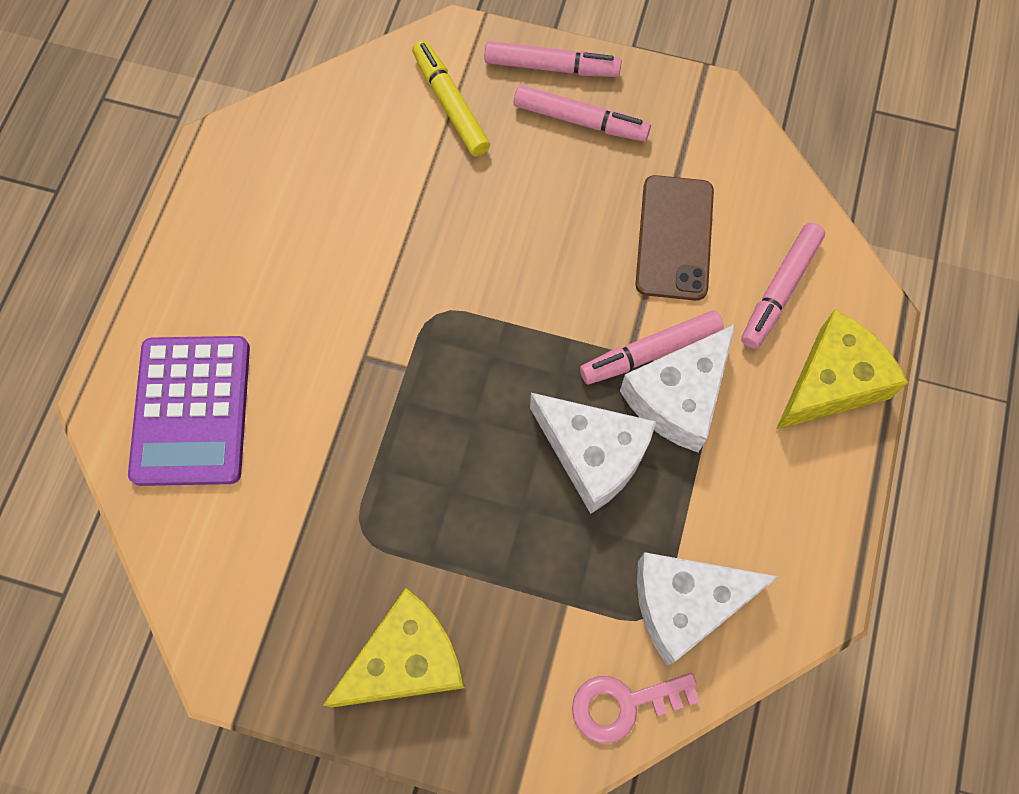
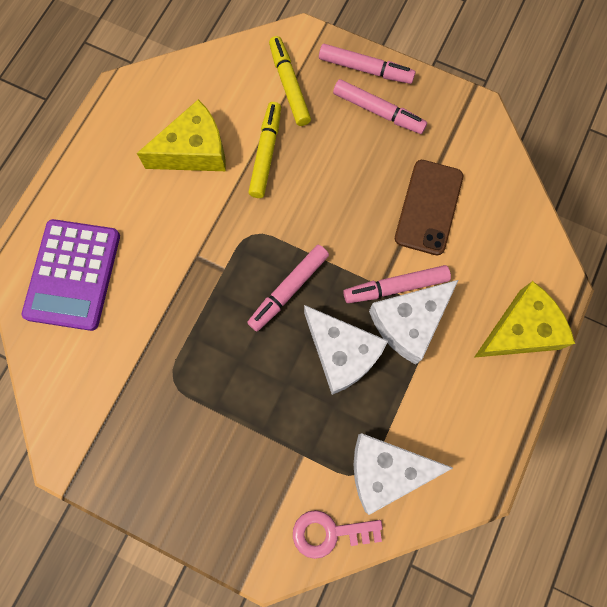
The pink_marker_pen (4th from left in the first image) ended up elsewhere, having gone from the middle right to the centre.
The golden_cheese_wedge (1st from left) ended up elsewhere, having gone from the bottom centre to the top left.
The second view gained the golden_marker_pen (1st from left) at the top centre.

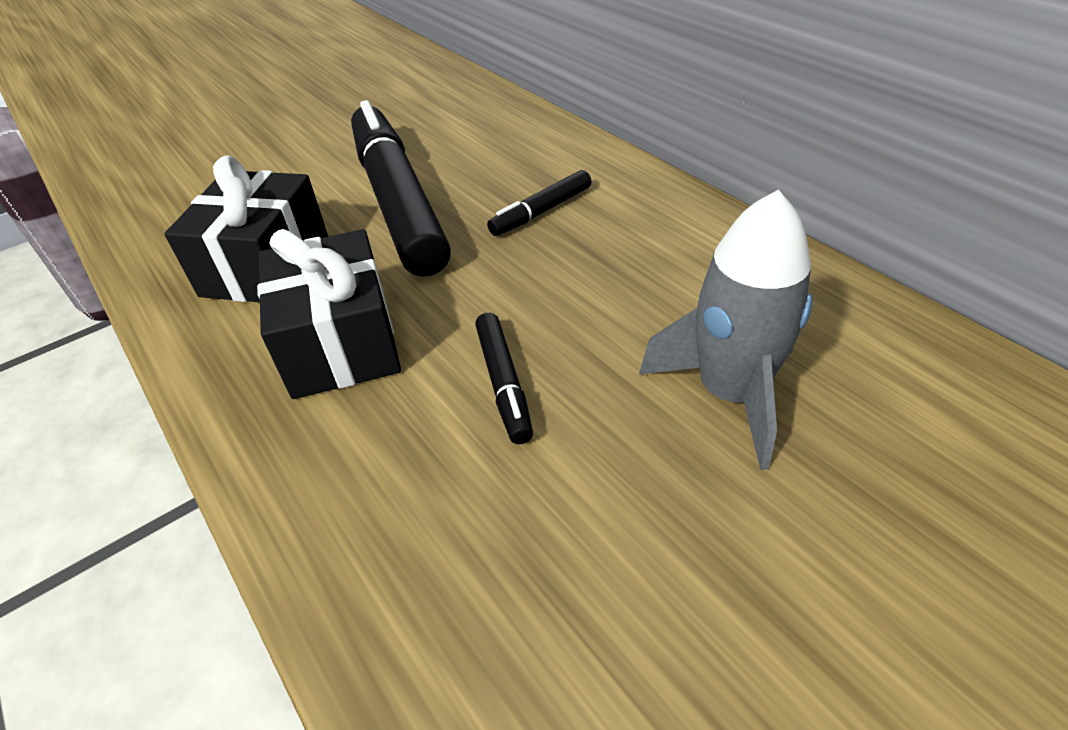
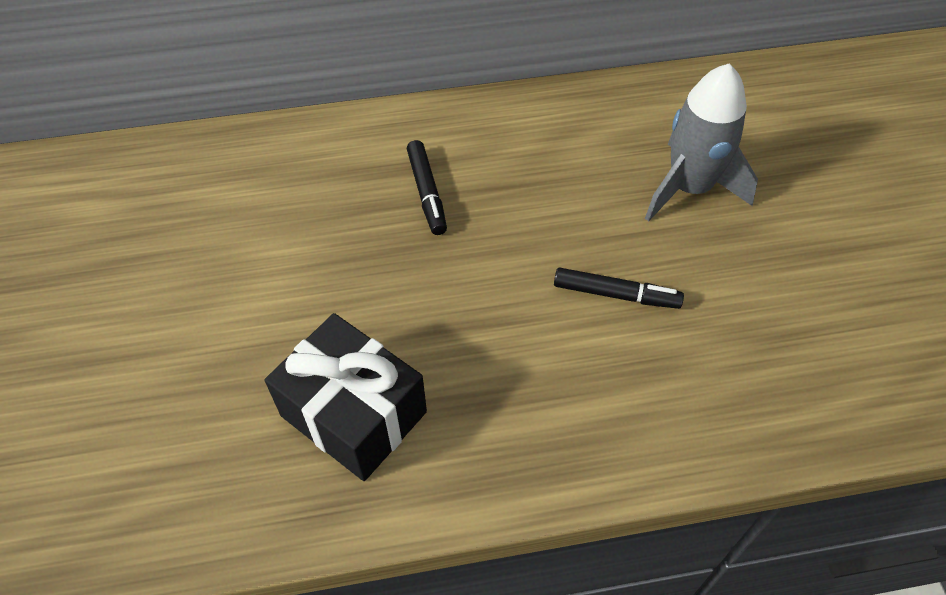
The second view lost the ebony_marker_pen (1st from left) at the top centre.
The second view lost the ebony_present (2nd from left) at the middle left.

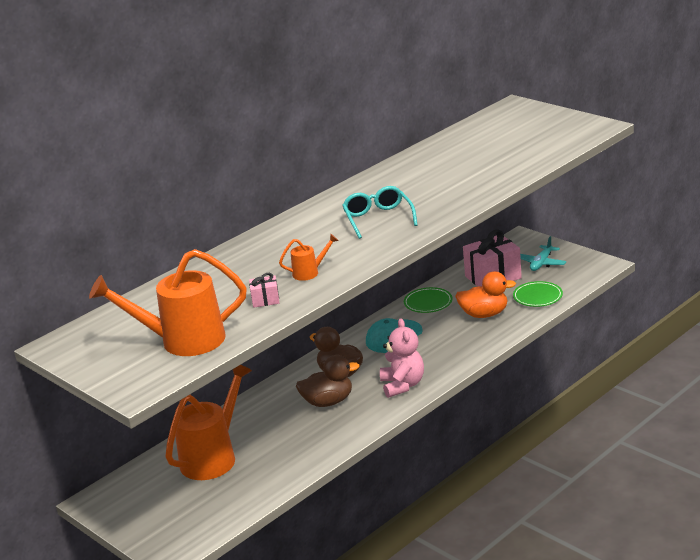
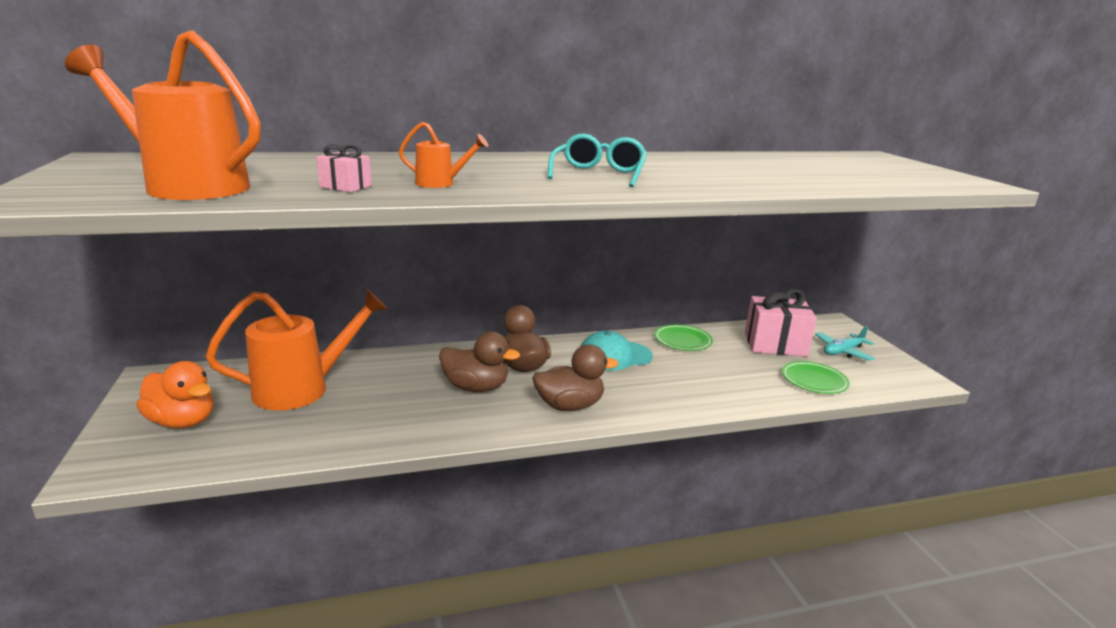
The orange_duck ended up elsewhere, having gone from the middle right to the middle left.
Where the pink_stuffed_bear stood at the centre, the russet_duck (3rd from left) came to stand at the centre.

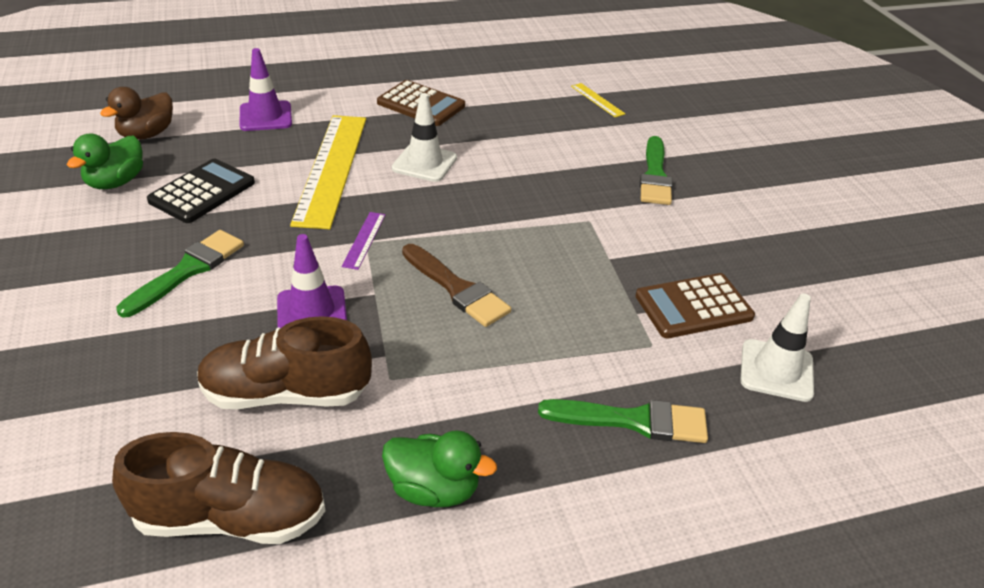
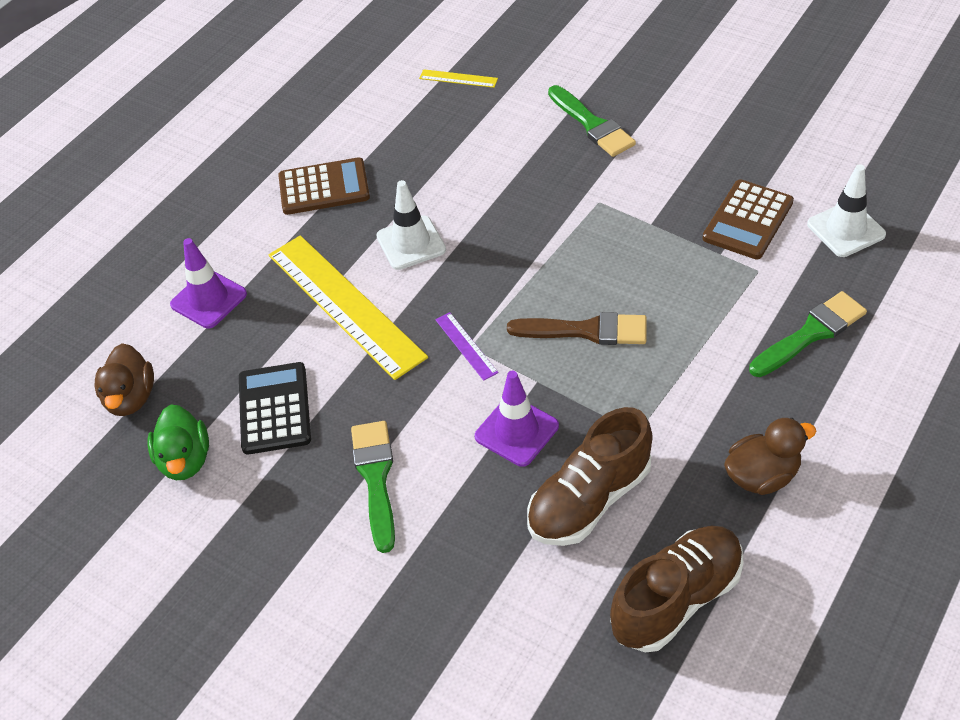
What was the green_duck (2nd from left) at the bottom centre turned into the russet_duck (2nd from left) at the middle right.

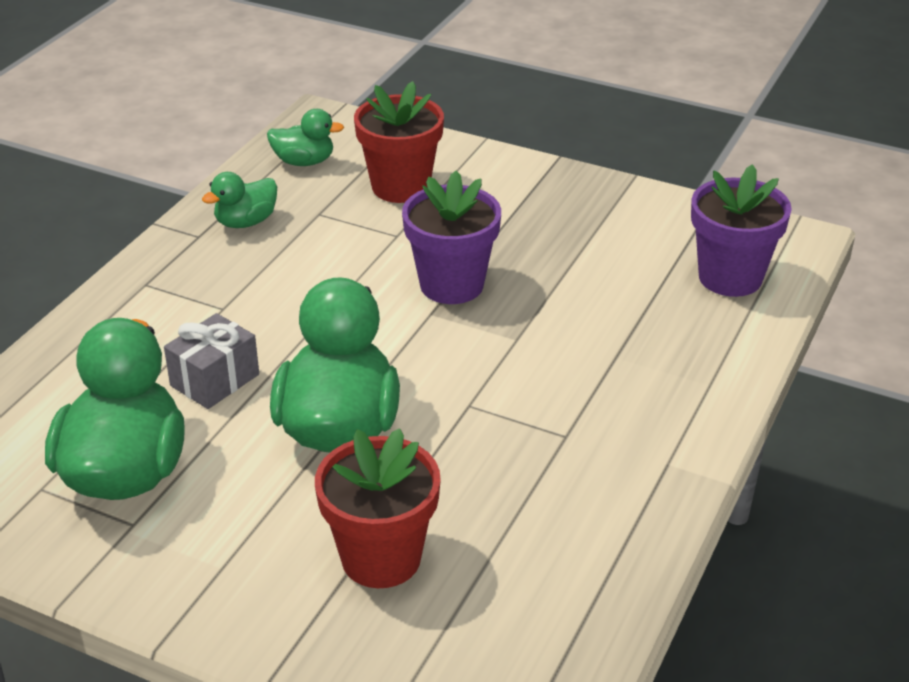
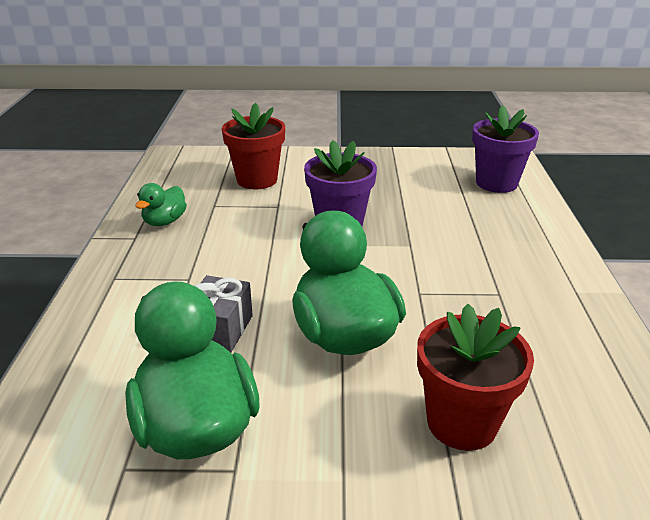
The second view lost the green_duck (3rd from left) at the top centre.

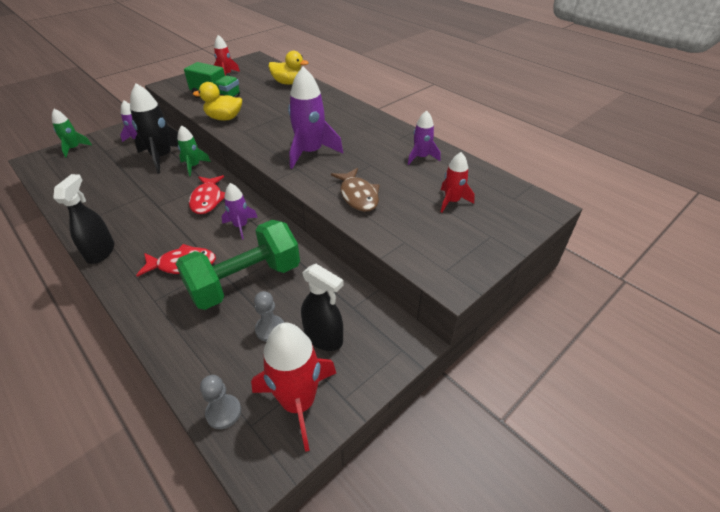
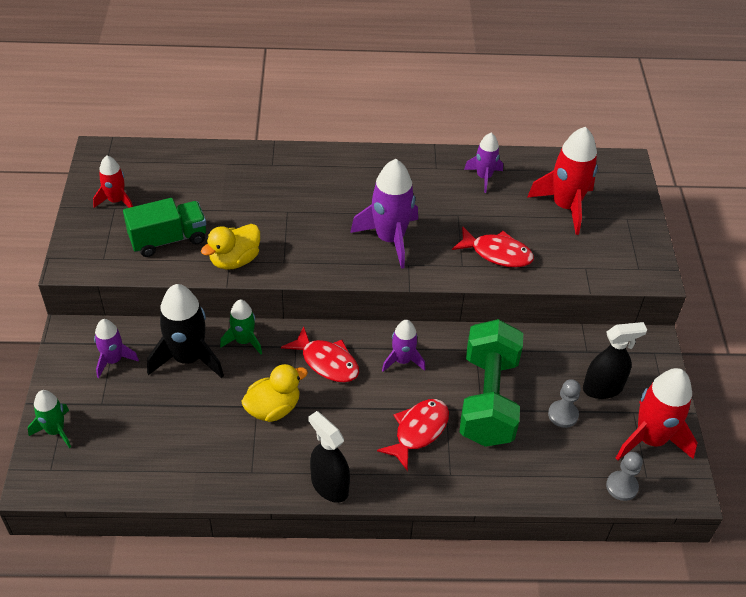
The golden_duck (2nd from left) ended up elsewhere, having gone from the top centre to the centre.
The size of the scarlet_toy_rocket (3rd from left in the first image) at the centre changed by a factor of 1.73.
What was the russet_fish_figure at the centre turned into the scarlet_fish_figure (3rd from left) at the centre.

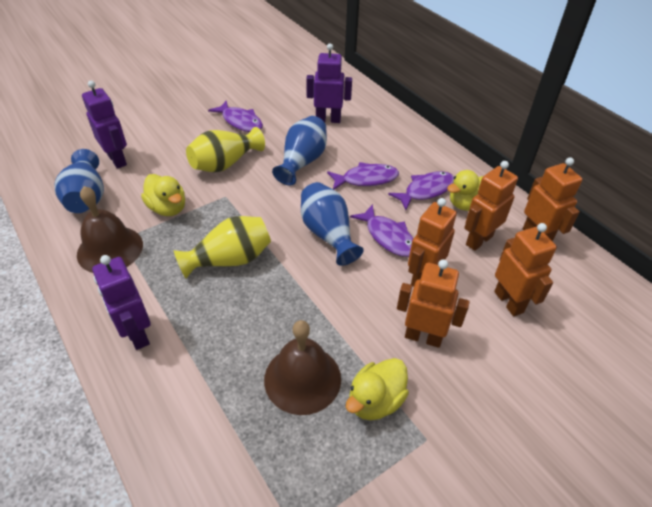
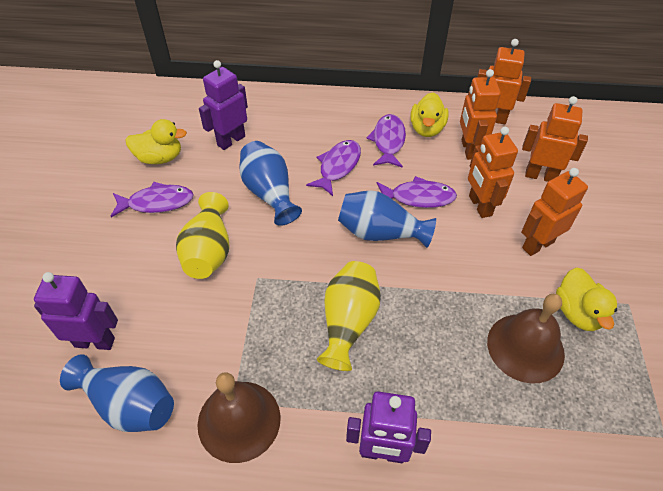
The golden_duck (1st from left) ended up elsewhere, having gone from the middle left to the top left.

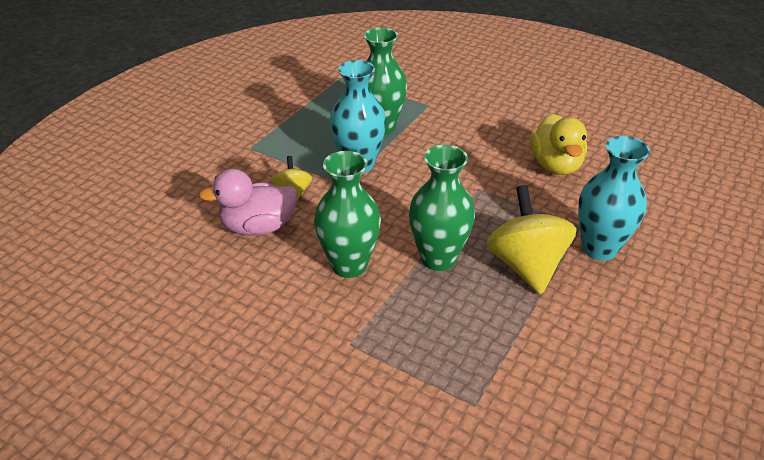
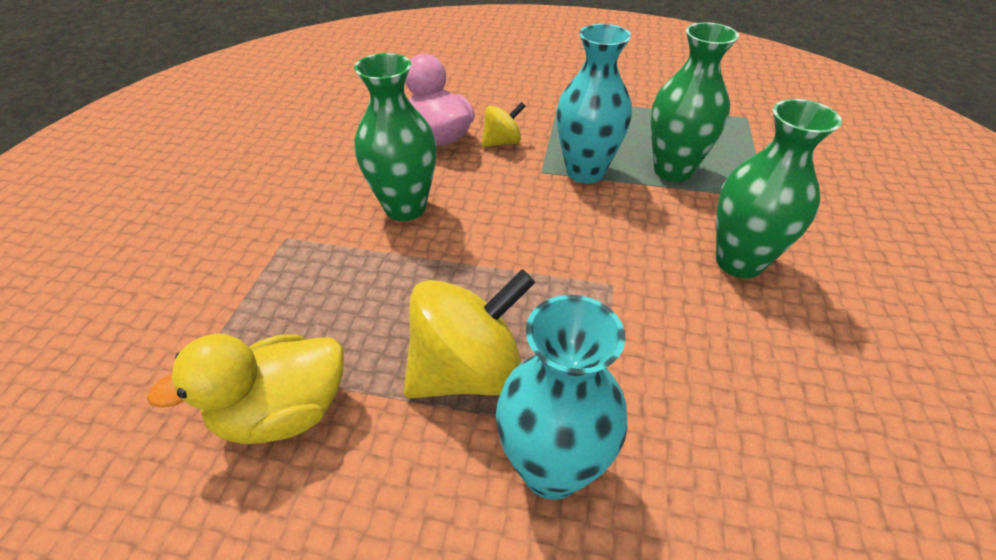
The golden_duck ended up elsewhere, having gone from the top right to the bottom left.
The green_flower_vase (3rd from left) ended up elsewhere, having gone from the centre to the middle right.

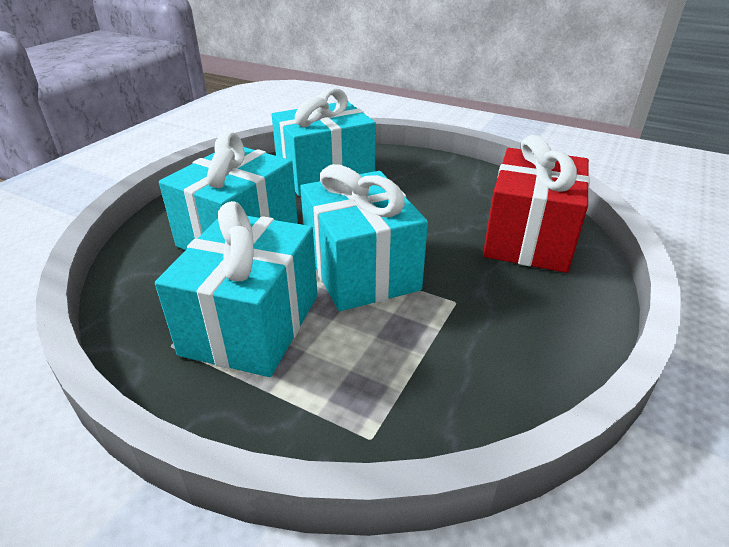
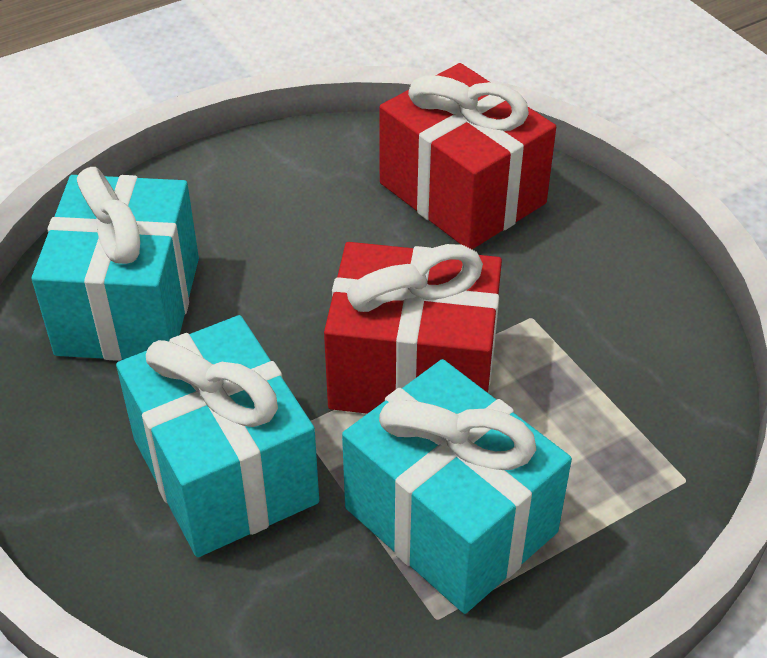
What was the teal_present (4th from left) at the centre turned into the scarlet_present (1st from left) at the centre.

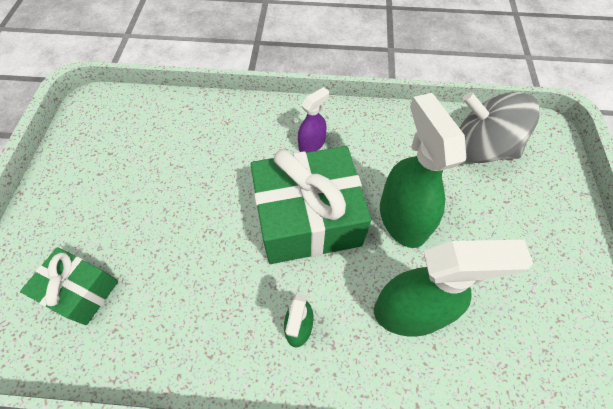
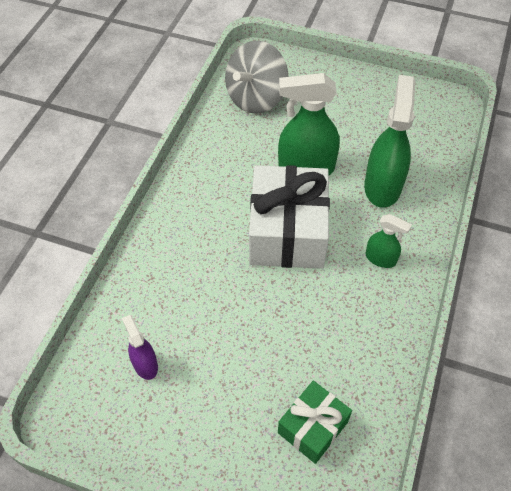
The royal_purple_spray_bottle ended up elsewhere, having gone from the top centre to the bottom left.
What was the green_present (2nd from left) at the centre turned into the pure_white_present at the centre.

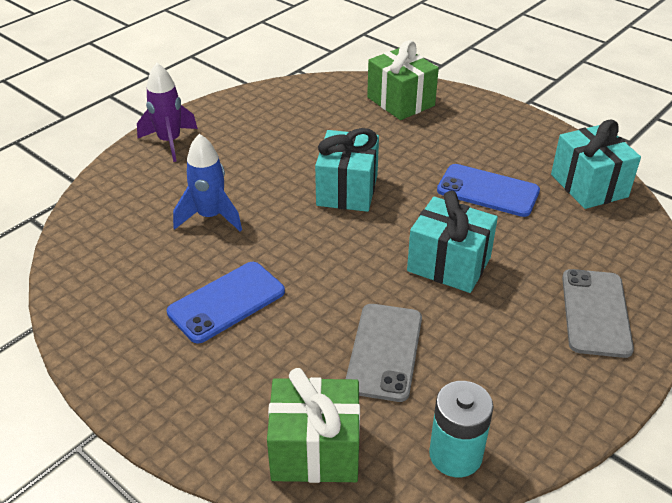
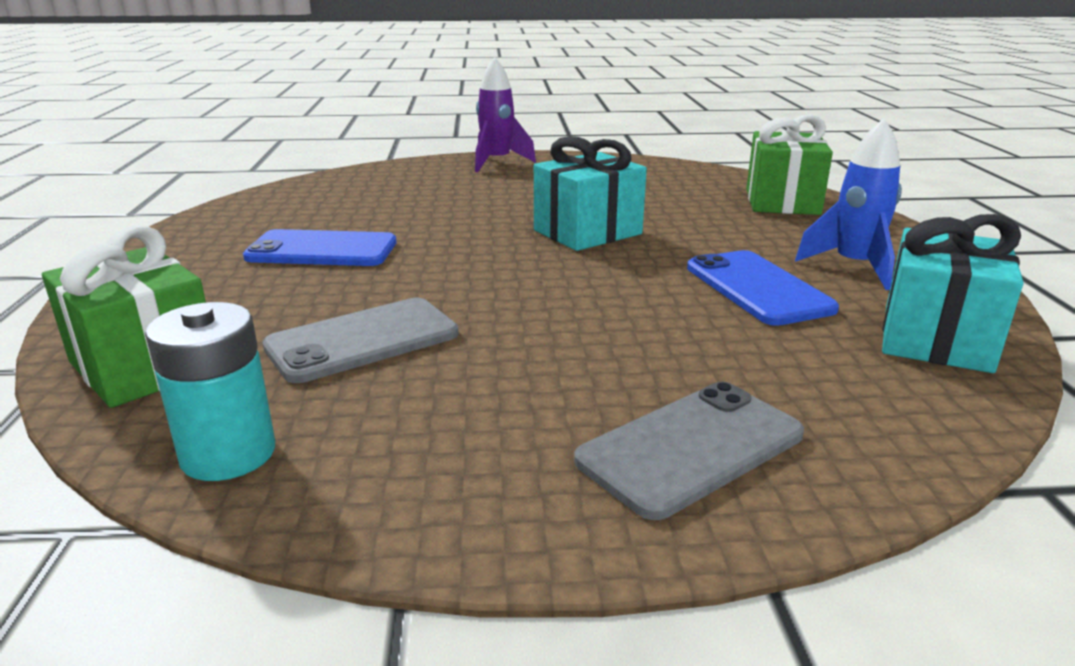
The cobalt_toy_rocket ended up elsewhere, having gone from the middle left to the top right.
The second view lost the teal_present (2nd from left) at the middle right.

